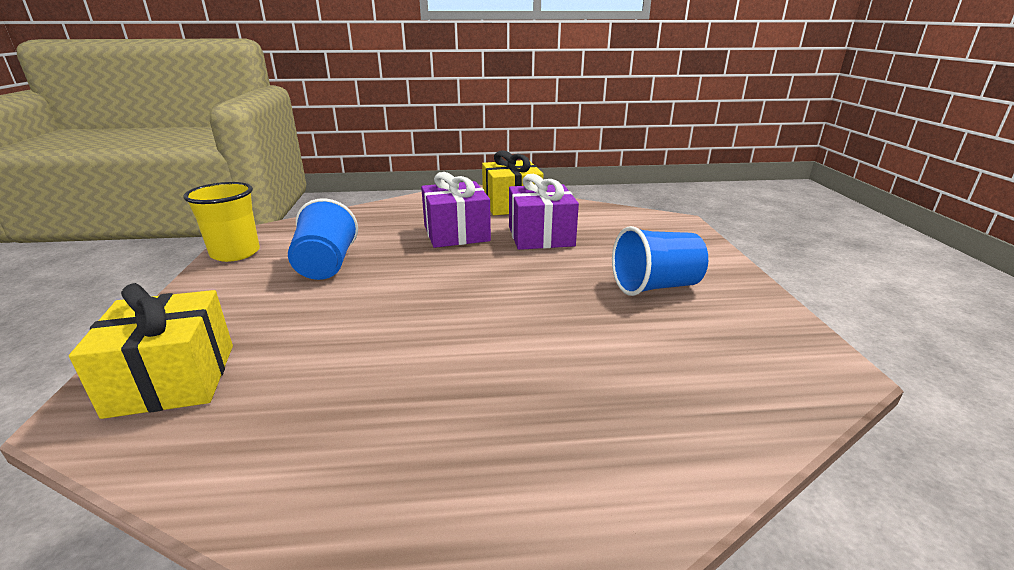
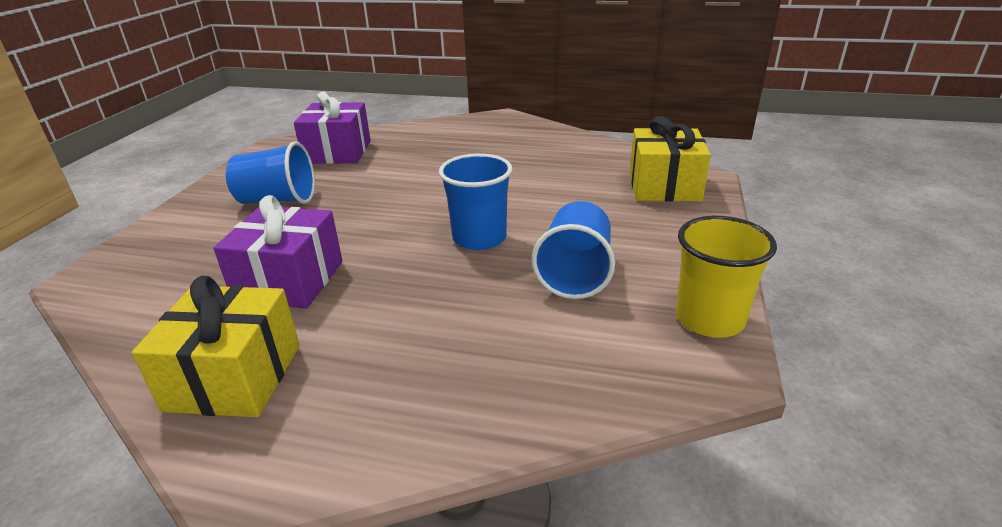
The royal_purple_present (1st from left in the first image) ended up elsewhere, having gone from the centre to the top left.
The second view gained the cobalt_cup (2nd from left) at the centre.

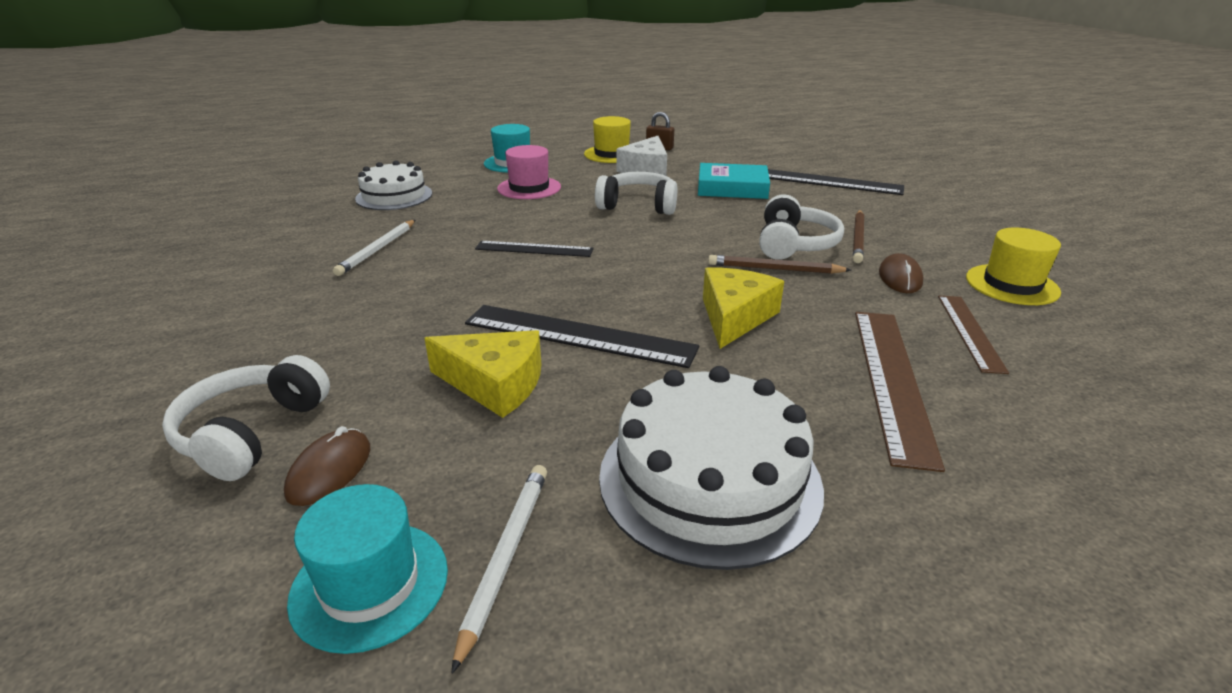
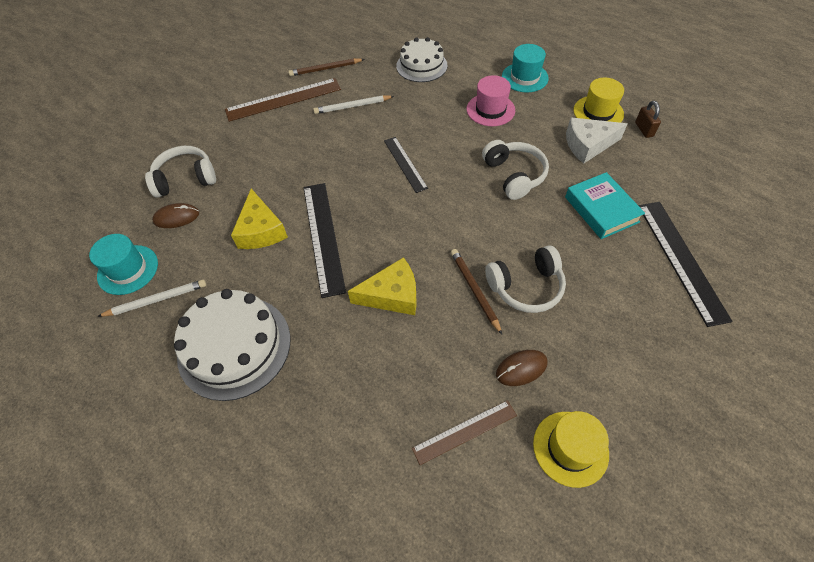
The russet_pencil (2nd from left in the first image) ended up elsewhere, having gone from the middle right to the top centre.
The russet_ruler (1st from left) ended up elsewhere, having gone from the middle right to the top centre.

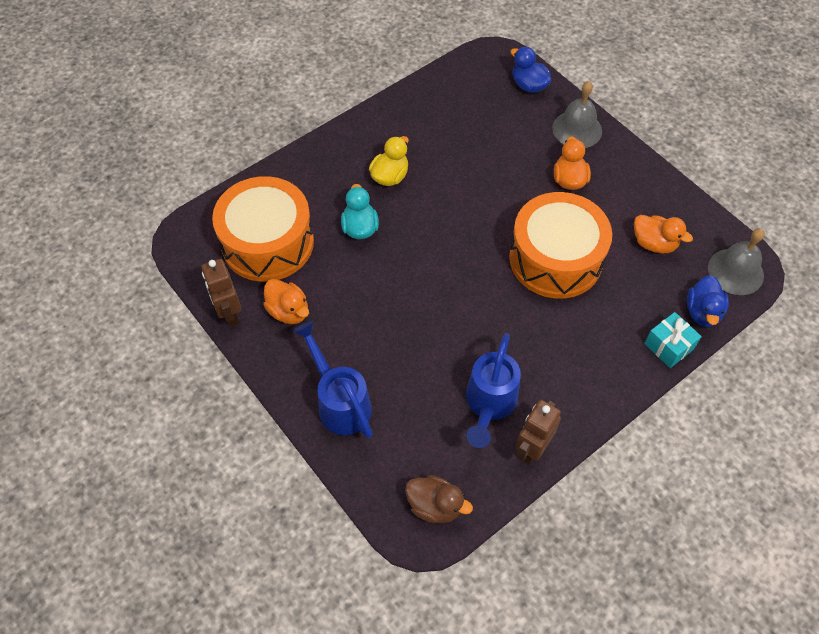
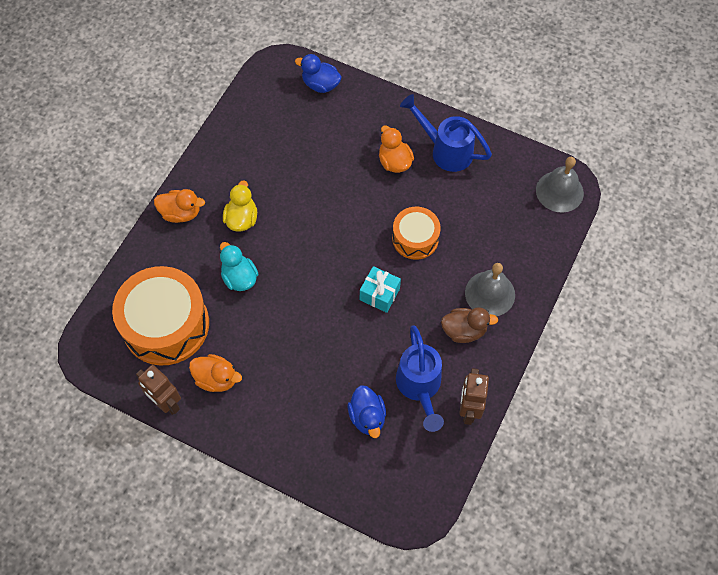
The grey_school_bell (1st from left) ended up elsewhere, having gone from the top right to the middle right.
The size of the orange_drum (2nd from left) at the middle right changed by a factor of 0.56.
The orange_duck (3rd from left in the first image) ended up elsewhere, having gone from the middle right to the middle left.
The cobalt_duck (2nd from left) ended up elsewhere, having gone from the middle right to the bottom centre.
The teal_present ended up elsewhere, having gone from the middle right to the centre.
The cobalt_watering_pot (1st from left in the first image) ended up elsewhere, having gone from the centre to the top centre.
The russet_duck ended up elsewhere, having gone from the bottom centre to the centre.

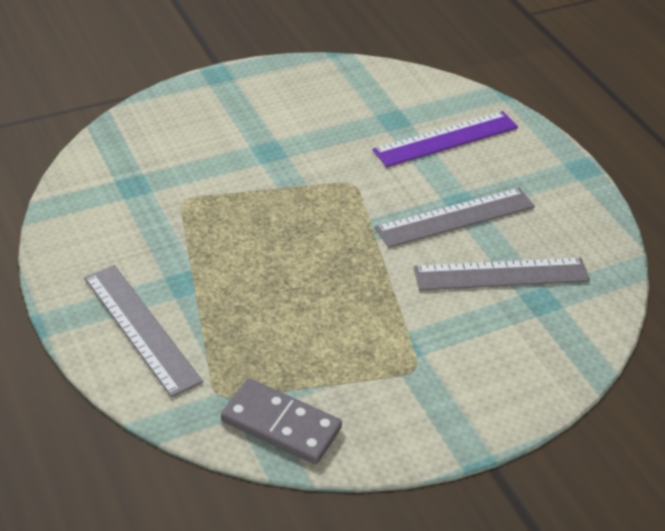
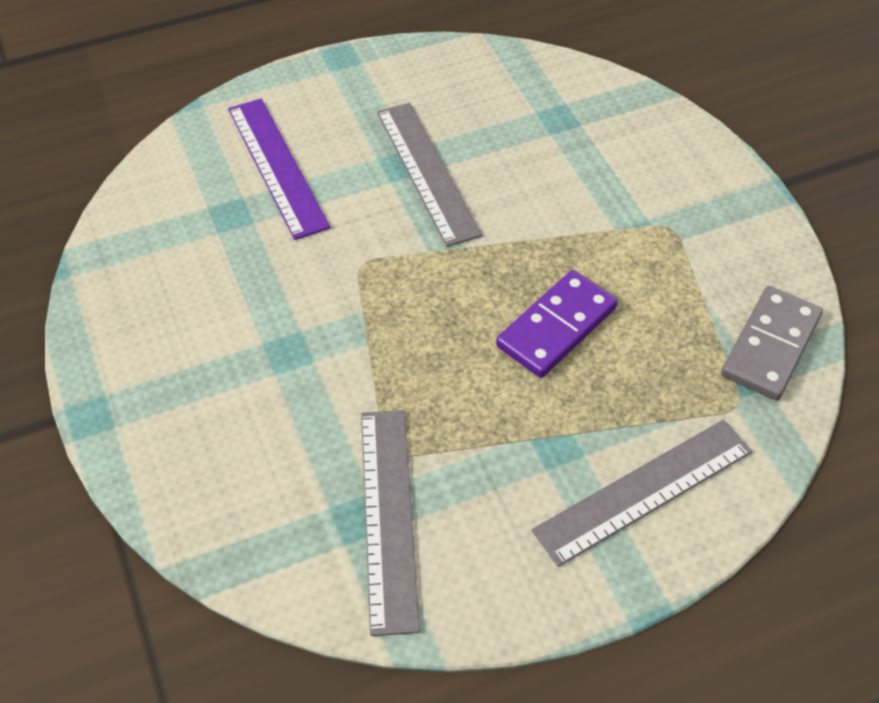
The grey_ruler (3rd from left in the first image) ended up elsewhere, having gone from the middle right to the bottom centre.
The second view gained the royal_purple_domino_tile at the centre.

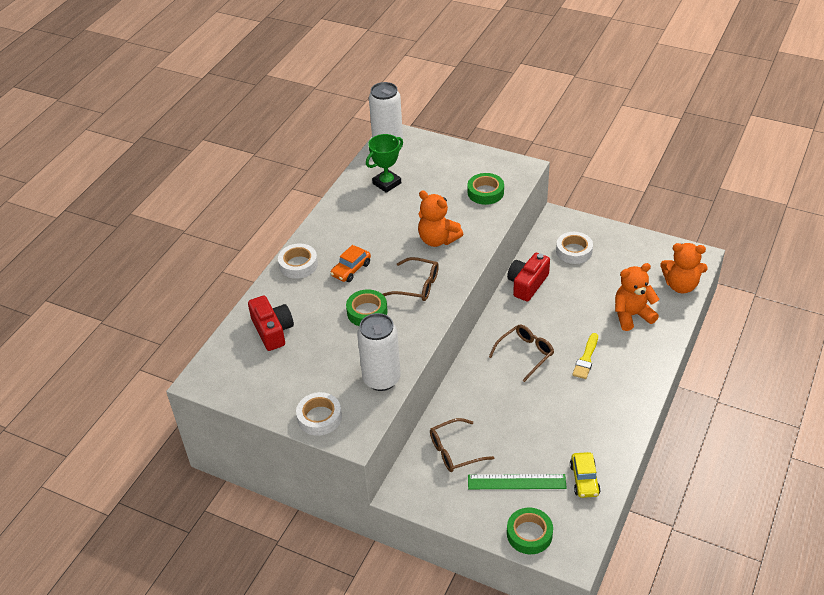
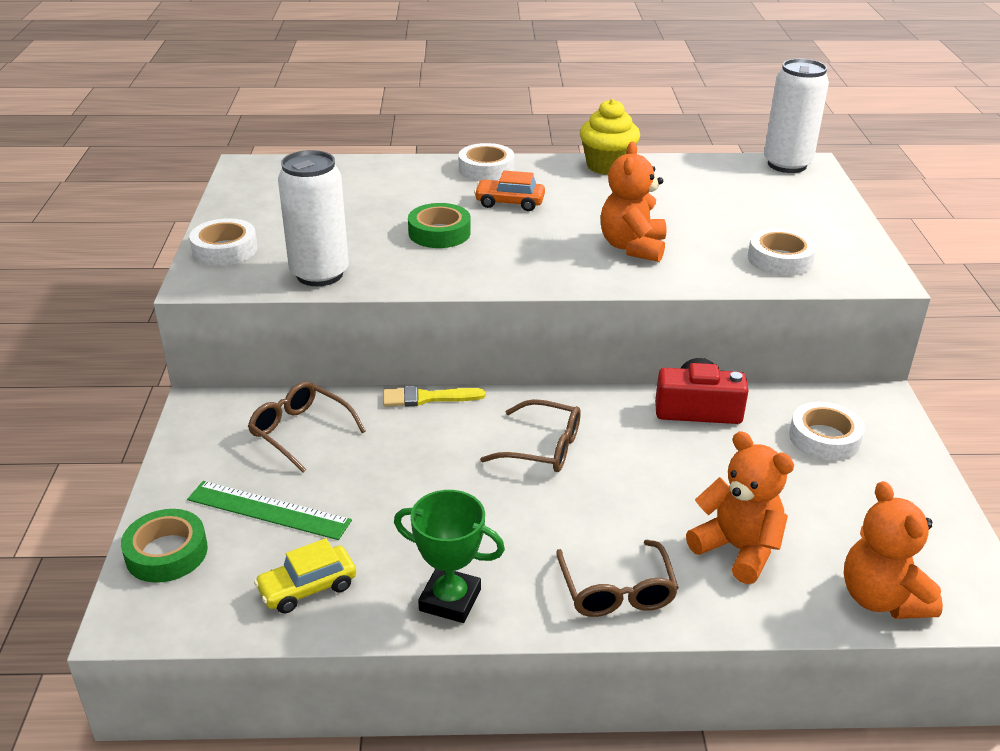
The green_trophy ended up elsewhere, having gone from the top centre to the bottom centre.
What was the green_sticky_tape (2nd from left) at the top centre turned into the pure_white_sticky_tape (3rd from left) at the middle right.
The russet_glasses (1st from left in the first image) ended up elsewhere, having gone from the centre to the bottom centre.
The second view lost the scarlet_camera (1st from left) at the middle left.
The golden_brush ended up elsewhere, having gone from the middle right to the centre.
The green_ruler at the bottom centre ended up facing another way, 45 degrees counterclockwise from before.
The second view gained the golden_cupcake at the top centre.

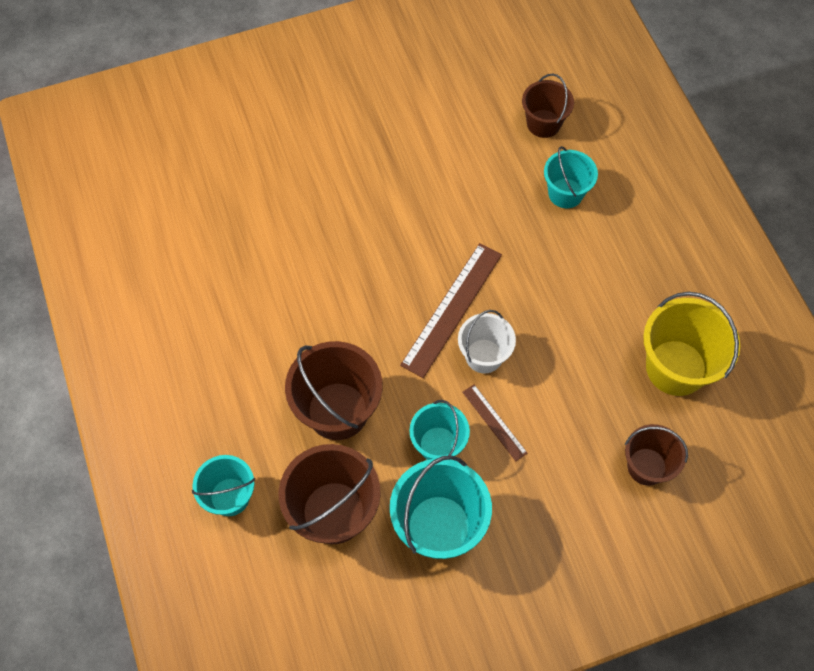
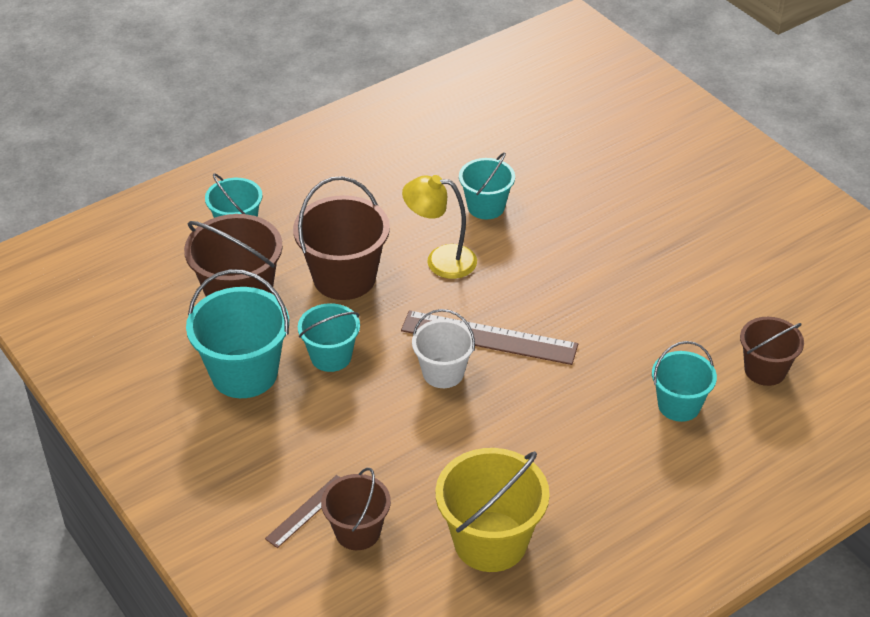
The russet_ruler (2nd from left in the first image) ended up elsewhere, having gone from the centre to the bottom centre.
The second view gained the teal_sand_bucket (4th from left) at the top centre.
The second view gained the golden_lamp at the centre.

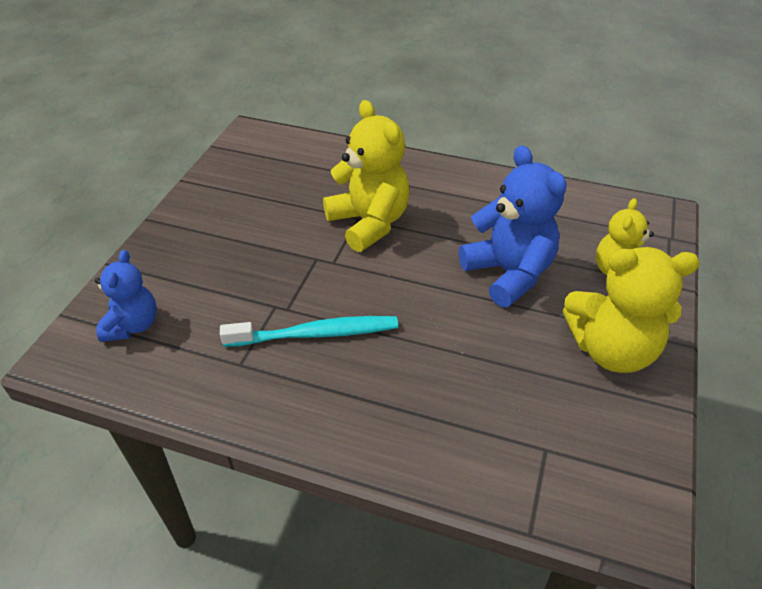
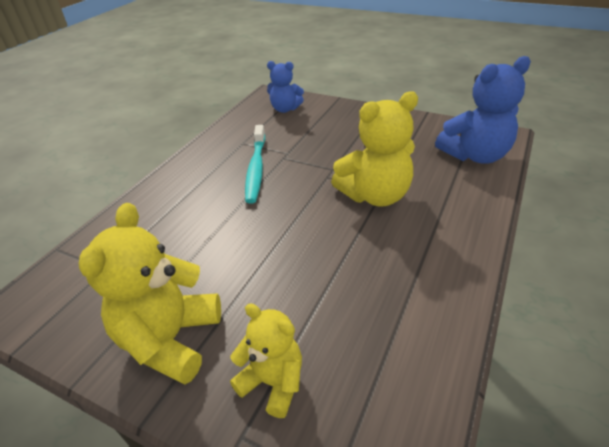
The cobalt_stuffed_bear (2nd from left) ended up elsewhere, having gone from the middle right to the top right.

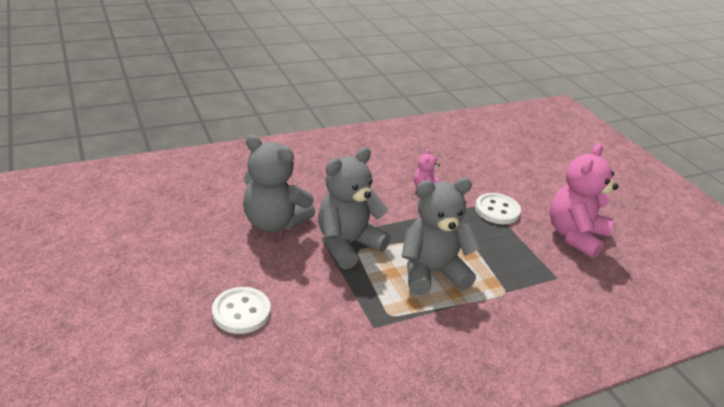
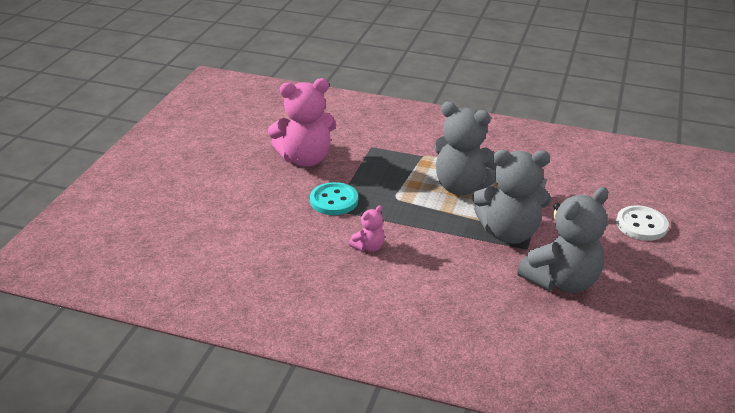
The grey_stuffed_bear (1st from left in the first image) at the centre ended up facing another way, 75 degrees clockwise from before.
What was the pure_white_sewing_button (2nd from left) at the middle right turned into the teal_sewing_button at the centre.

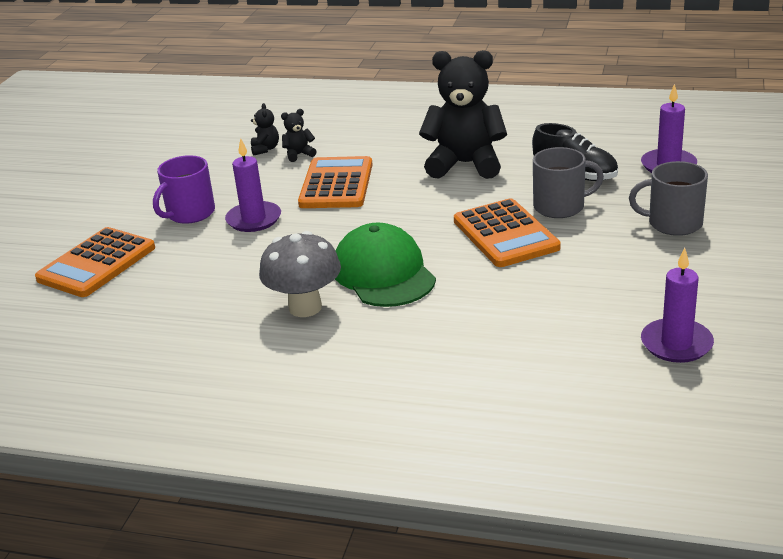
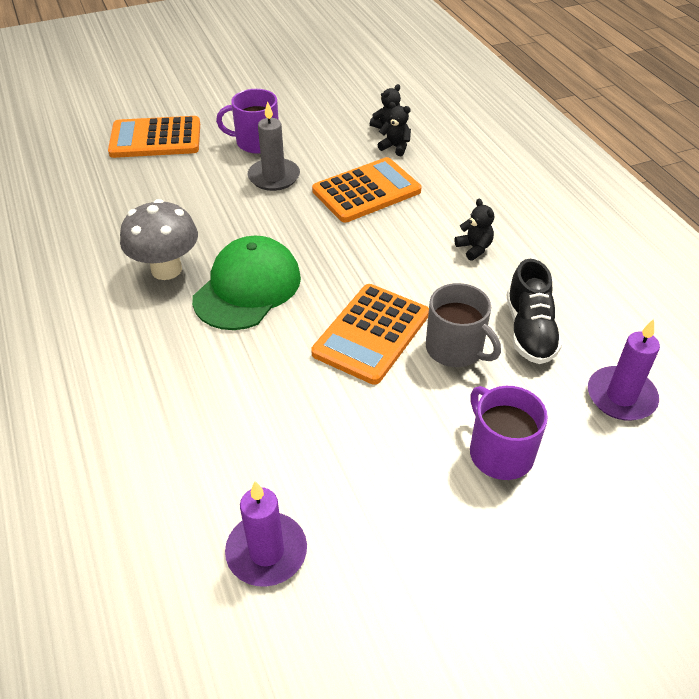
The size of the ebony_stuffed_bear (3rd from left) at the top centre changed by a factor of 0.42.
What was the royal_purple_pillar_candle (1st from left) at the top left turned into the grey_pillar_candle at the top centre.
What was the grey_coffee_mug (2nd from left) at the middle right turned into the royal_purple_coffee_mug (2nd from left) at the middle right.

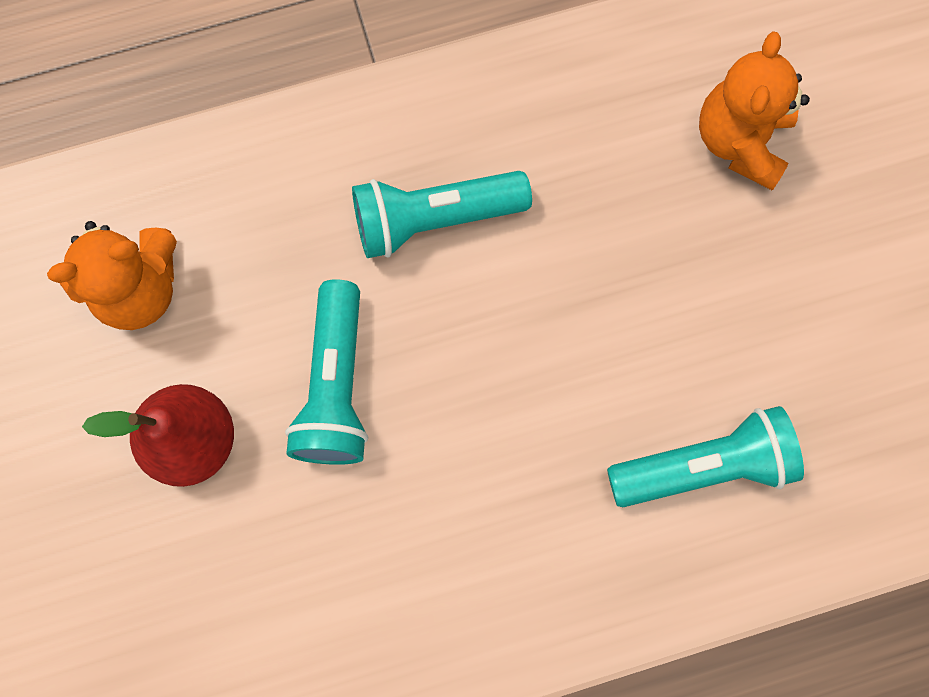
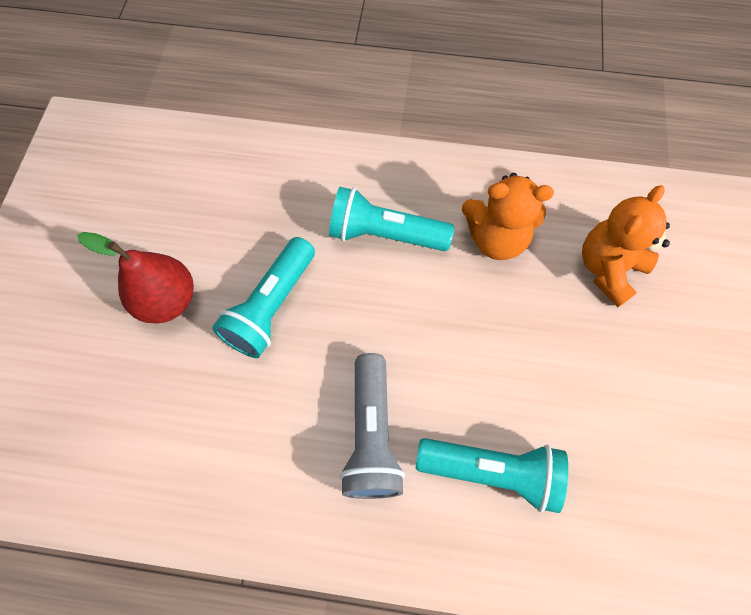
The orange_stuffed_bear (1st from left) ended up elsewhere, having gone from the middle left to the middle right.
The second view gained the grey_pocket_torch at the bottom centre.

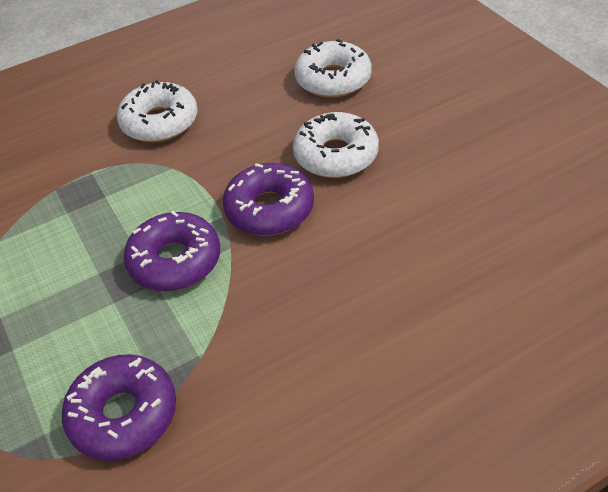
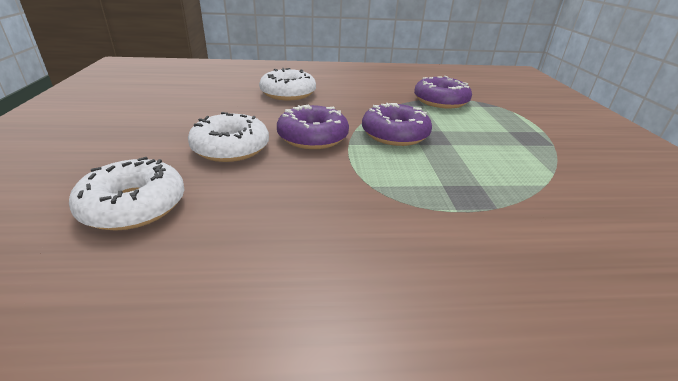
The pure_white_glazed_donut (1st from left in the first image) ended up elsewhere, having gone from the top left to the top centre.

